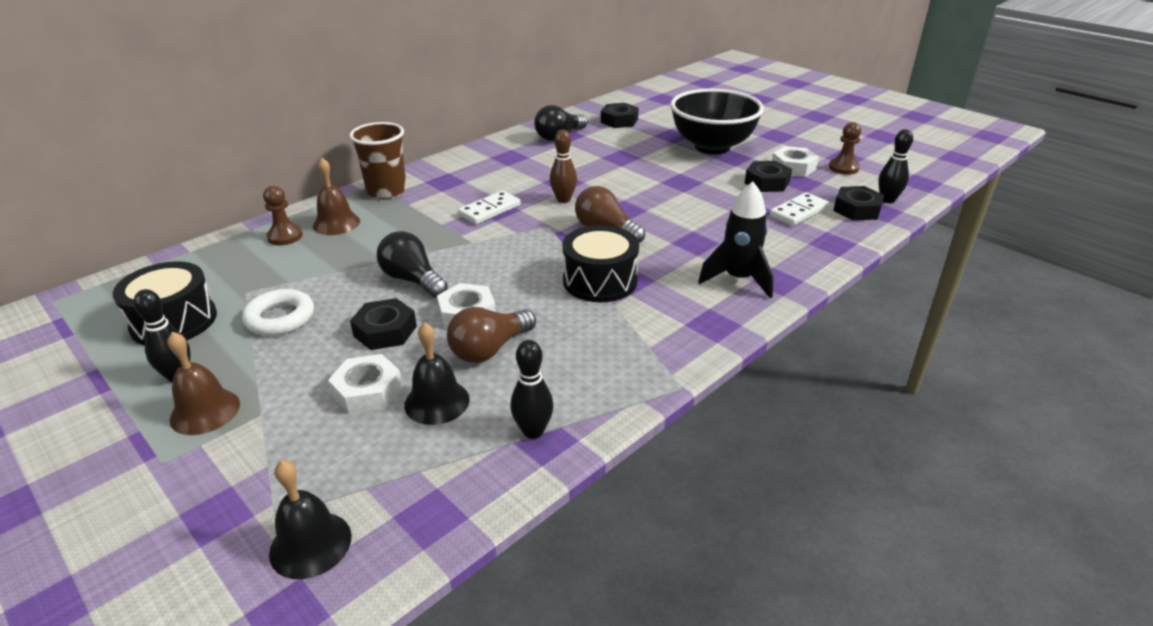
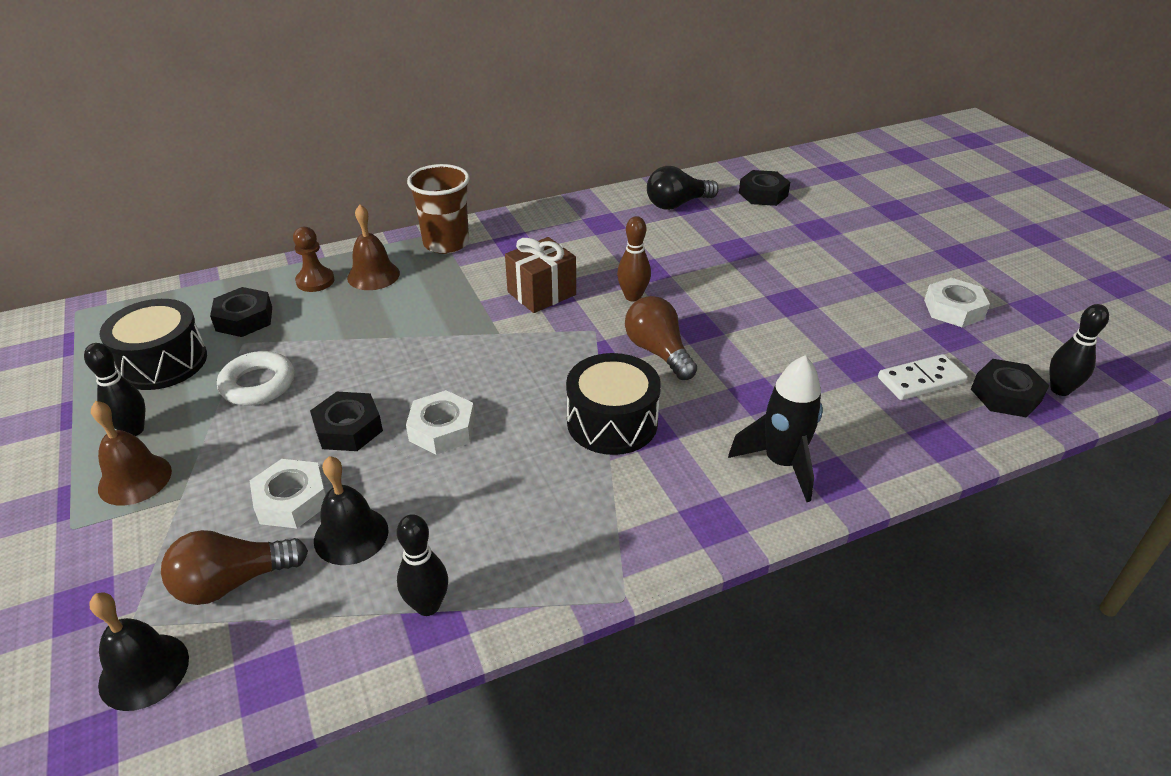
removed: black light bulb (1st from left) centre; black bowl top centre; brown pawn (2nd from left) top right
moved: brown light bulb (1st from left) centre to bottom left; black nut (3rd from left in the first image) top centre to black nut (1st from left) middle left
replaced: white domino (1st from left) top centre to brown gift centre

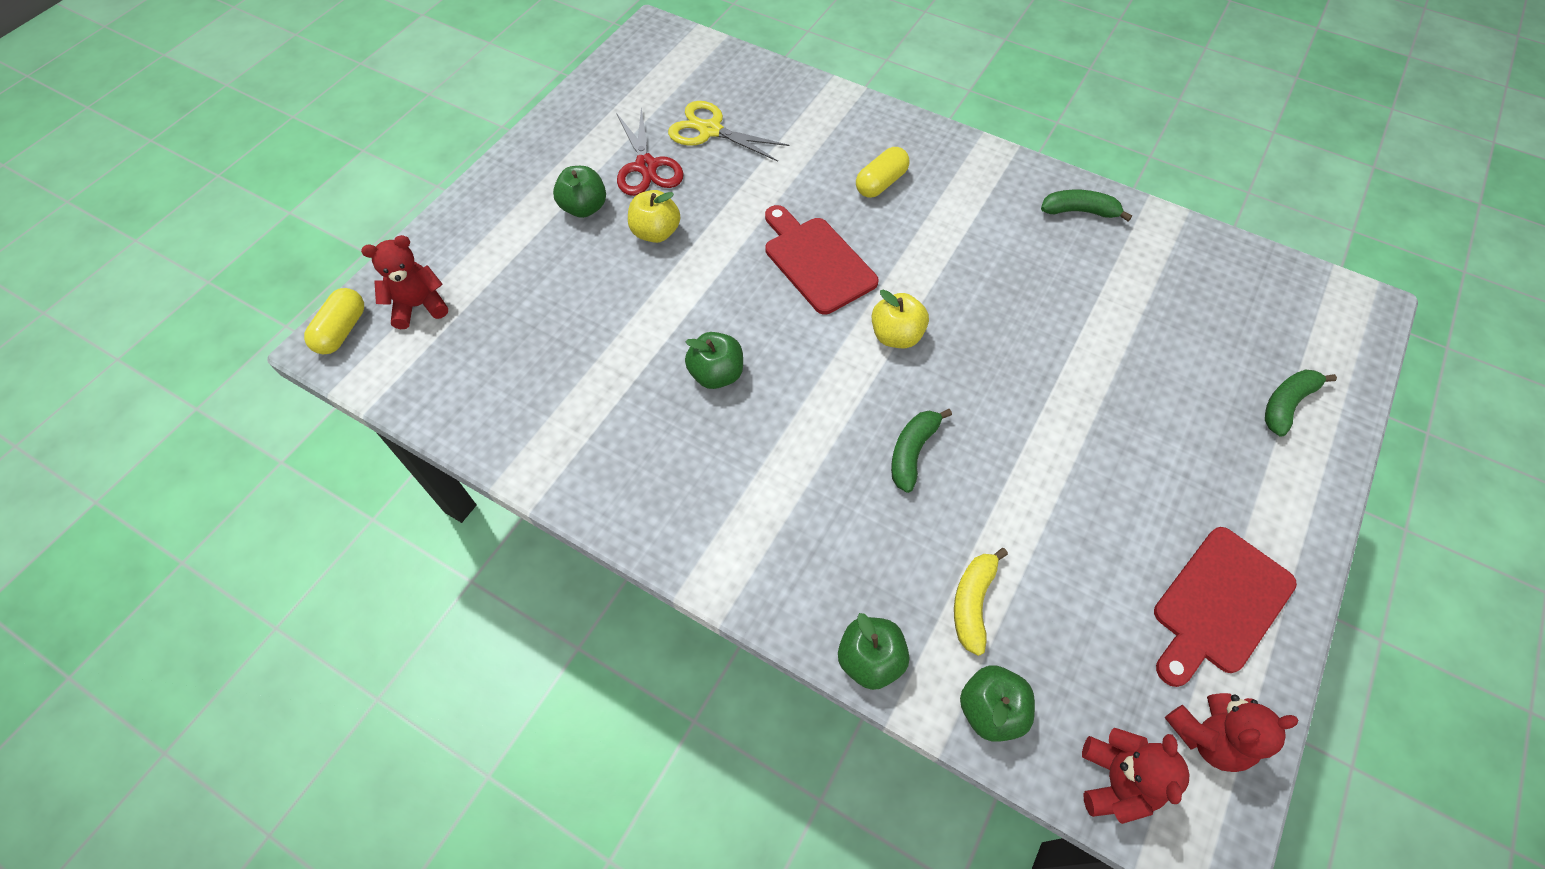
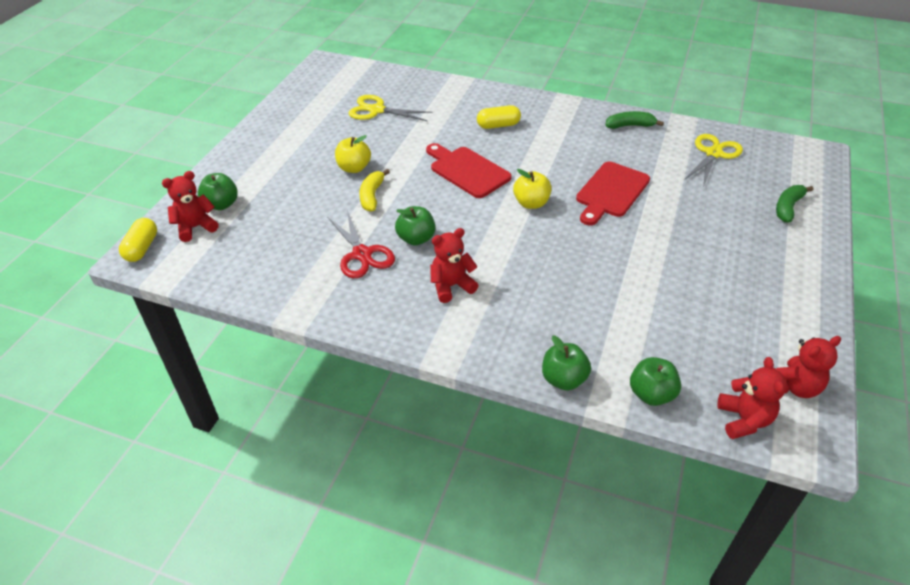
removed: green banana (1st from left) centre
added: red teddy bear (2nd from left) centre; yellow scissors (2nd from left) top right
moved: green apple (1st from left) top centre to top left; red scissors top centre to centre; yellow banana bottom centre to top centre; red cutting board (2nd from left) bottom right to top right
turned: yellow capsule (2nd from left) top centre = top centre 45 degrees clockwise

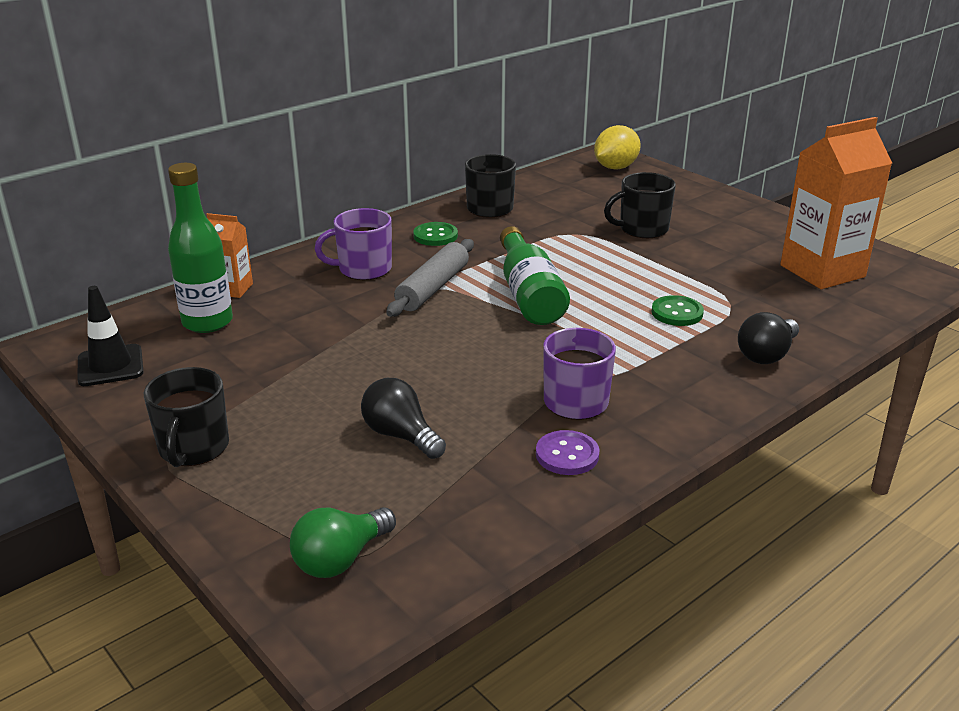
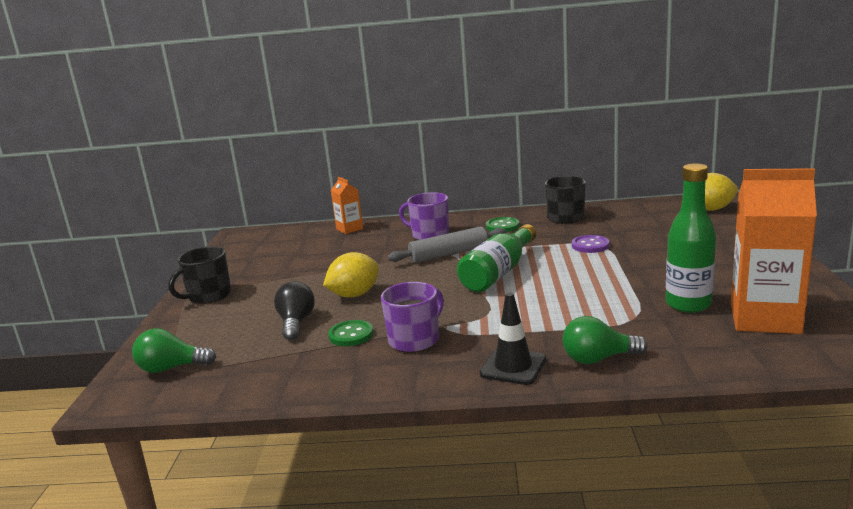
removed: black mug (3rd from left) top right
added: yellow lemon (1st from left) centre
moved: green button (2nd from left in the first image) middle right to green button (1st from left) centre; black traffic cone middle left to centre; purple button centre to middle right; green bottle (1st from left in the first image) middle left to green bottle (2nd from left) middle right
recoloured: black light bulb (2nd from left) middle right to green light bulb (2nd from left) bottom right

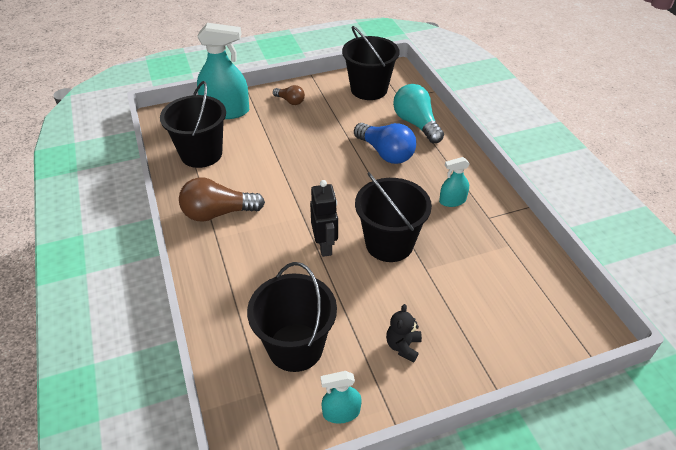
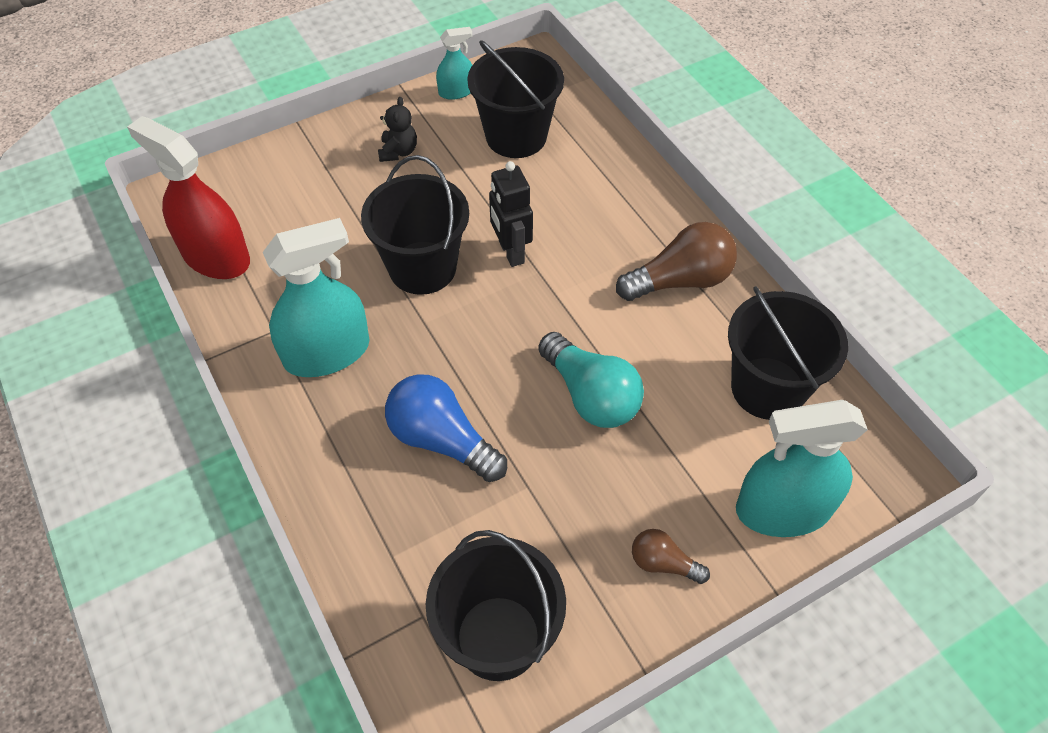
added: red spray bottle top left
moved: turquoise light bulb top centre to centre
resized: turquoise spray bottle (3rd from left in the first image) middle right = middle left x1.97

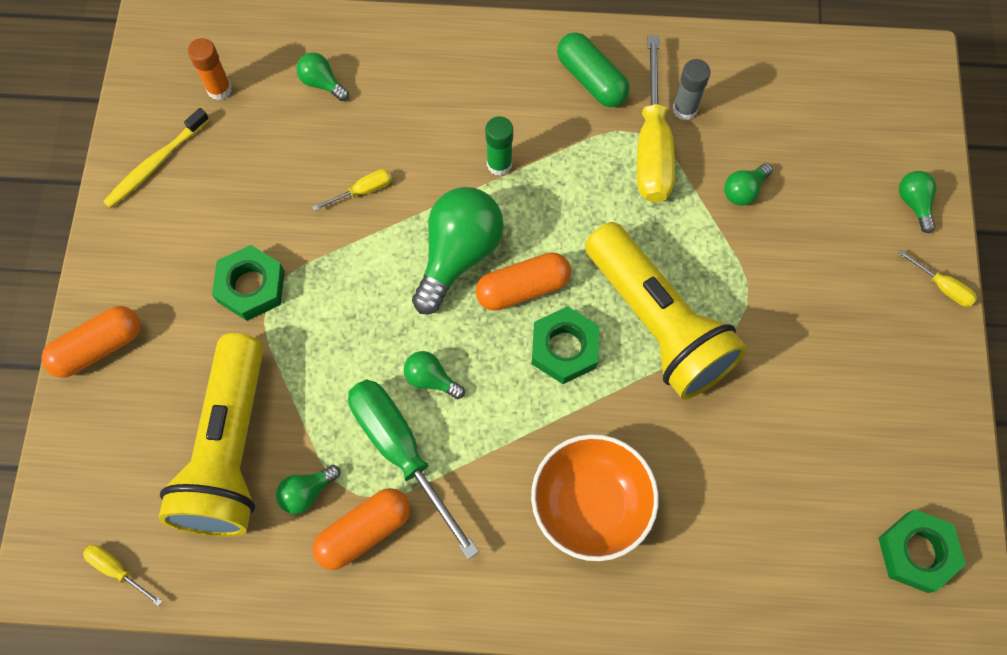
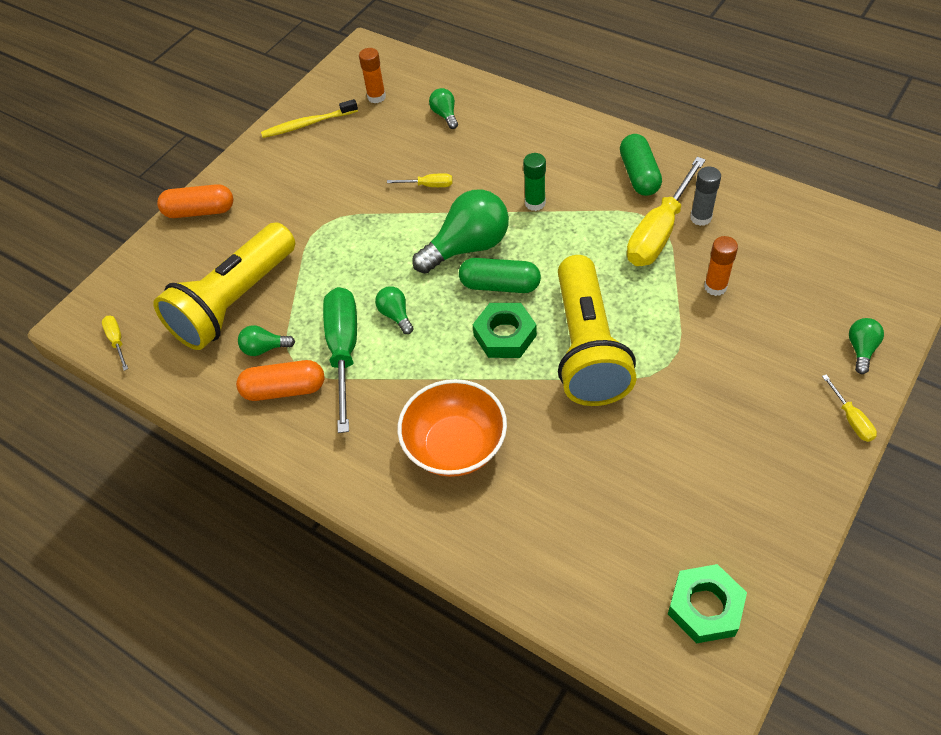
removed: green nut (1st from left) middle left
replaced: green light bulb (5th from left) top right to orange glue stick (2nd from left) middle right
recoloured: orange capsule (3rd from left) centre to green capsule (1st from left) centre

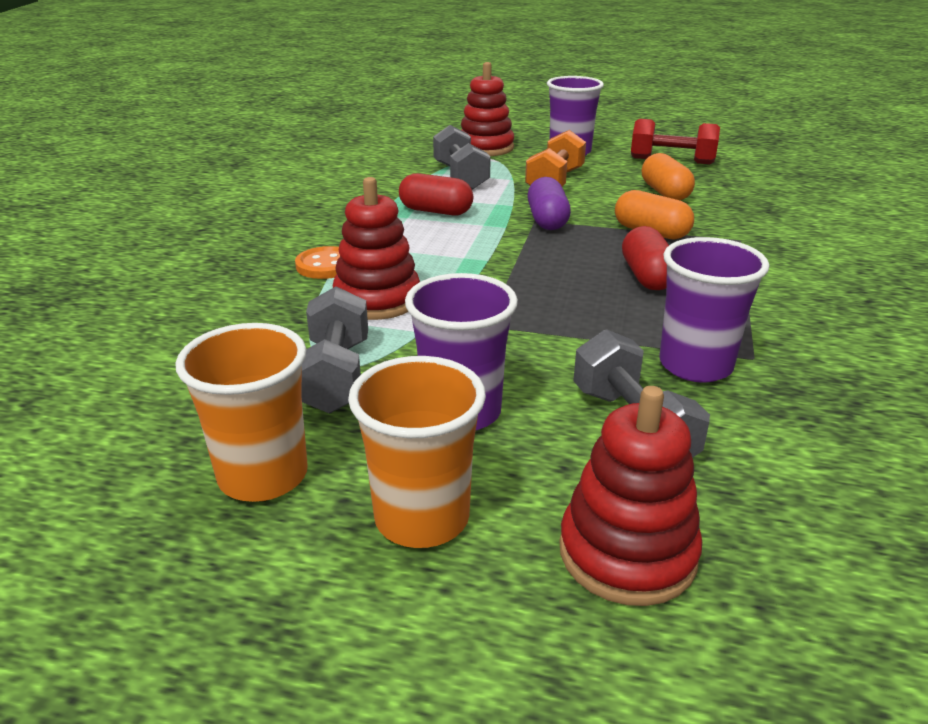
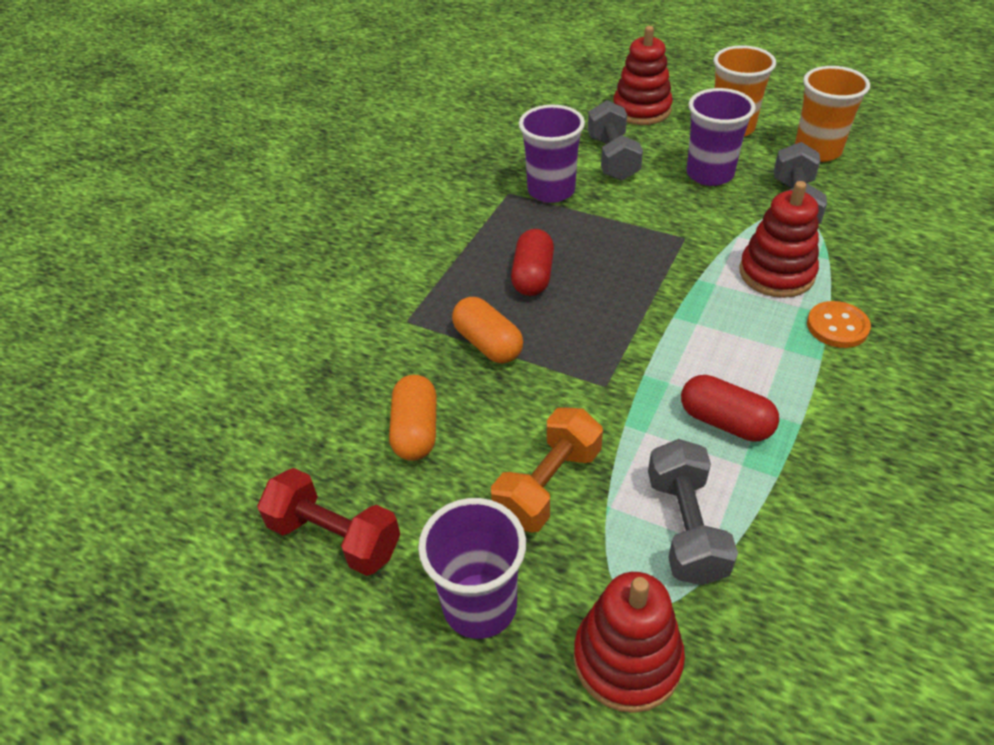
removed: purple capsule top centre

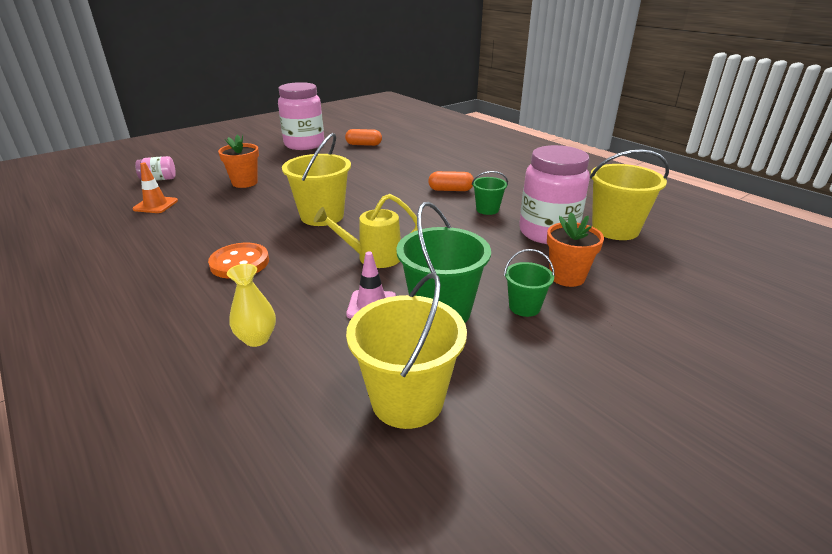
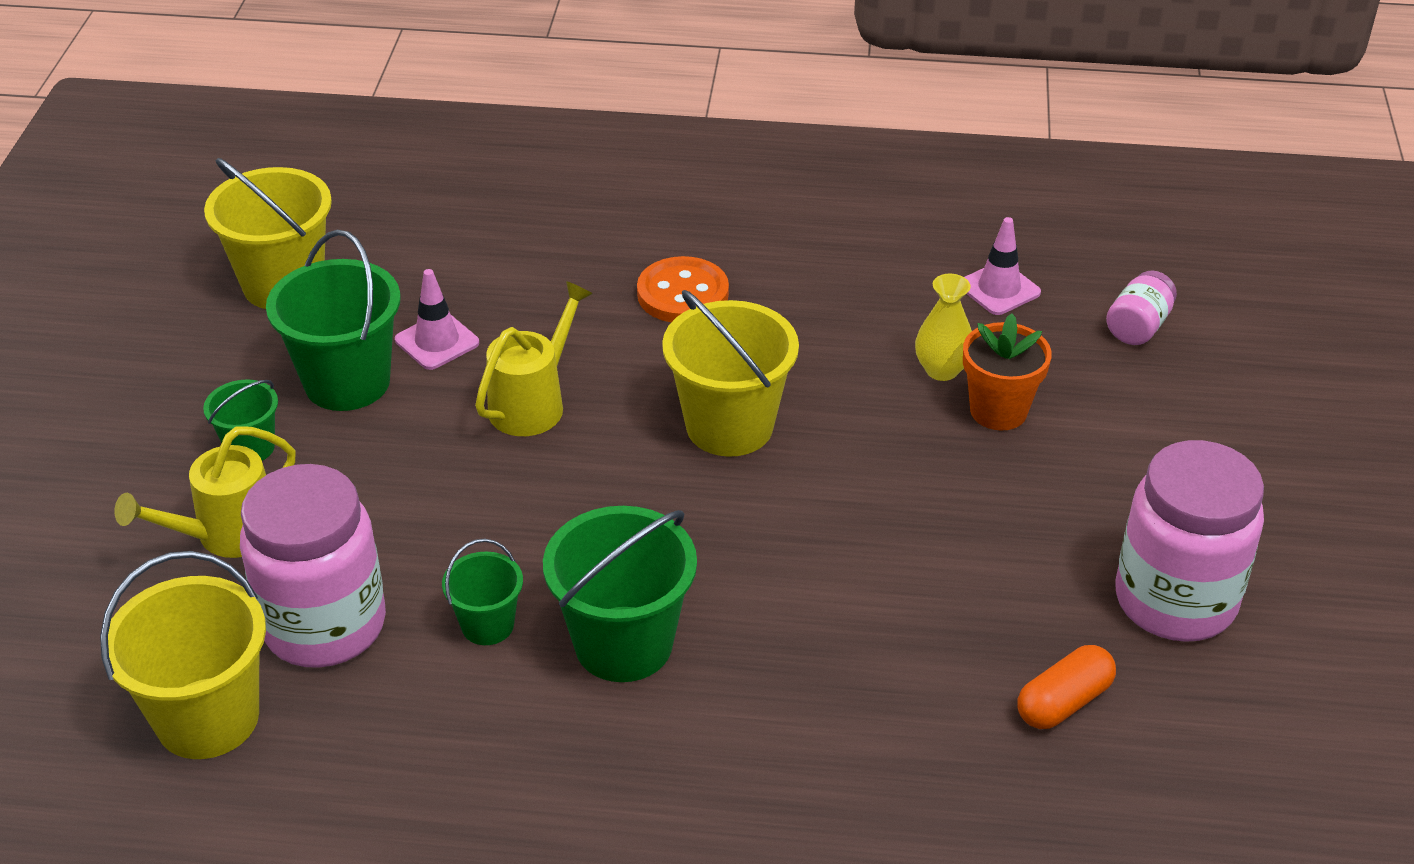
moved: yellow vase middle left to middle right
replaced: orange flower pot (2nd from left) middle right to yellow watering can (1st from left) middle left; orange capsule (2nd from left) top centre to green bucket (4th from left) bottom centre
recoloured: orange traffic cone middle left to pink traffic cone (2nd from left) top right

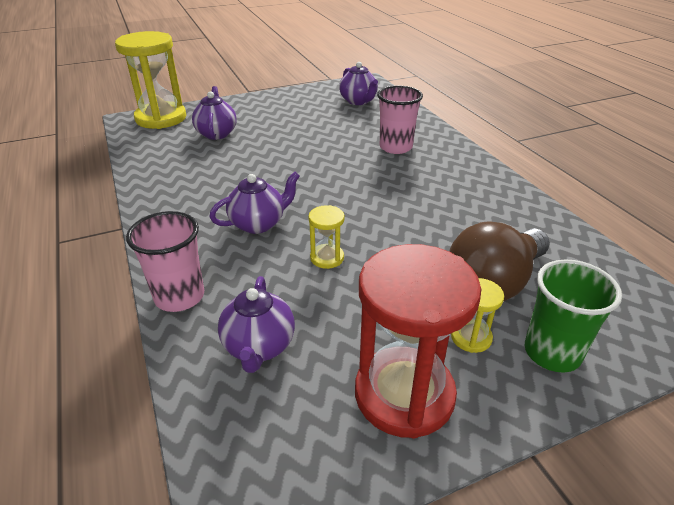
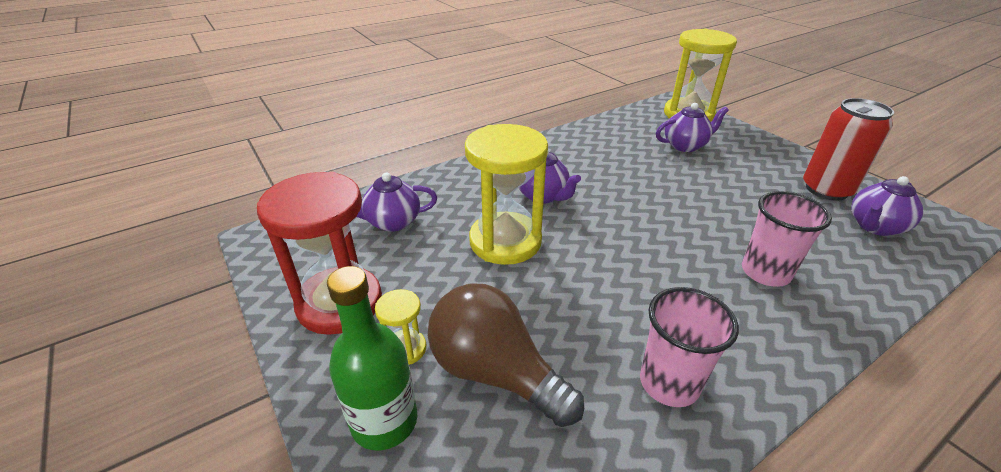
added: red can top right
moved: pink cup (1st from left) middle left to bottom right
replaced: green cup middle right to green bottle bottom centre
resized: yellow hourglass (2nd from left) centre = centre x2.21

